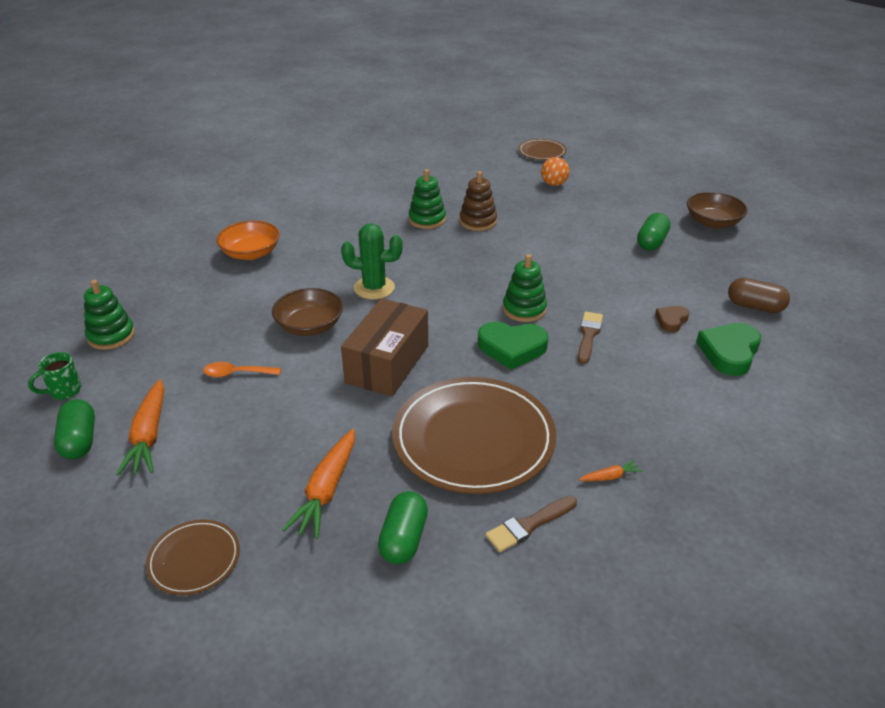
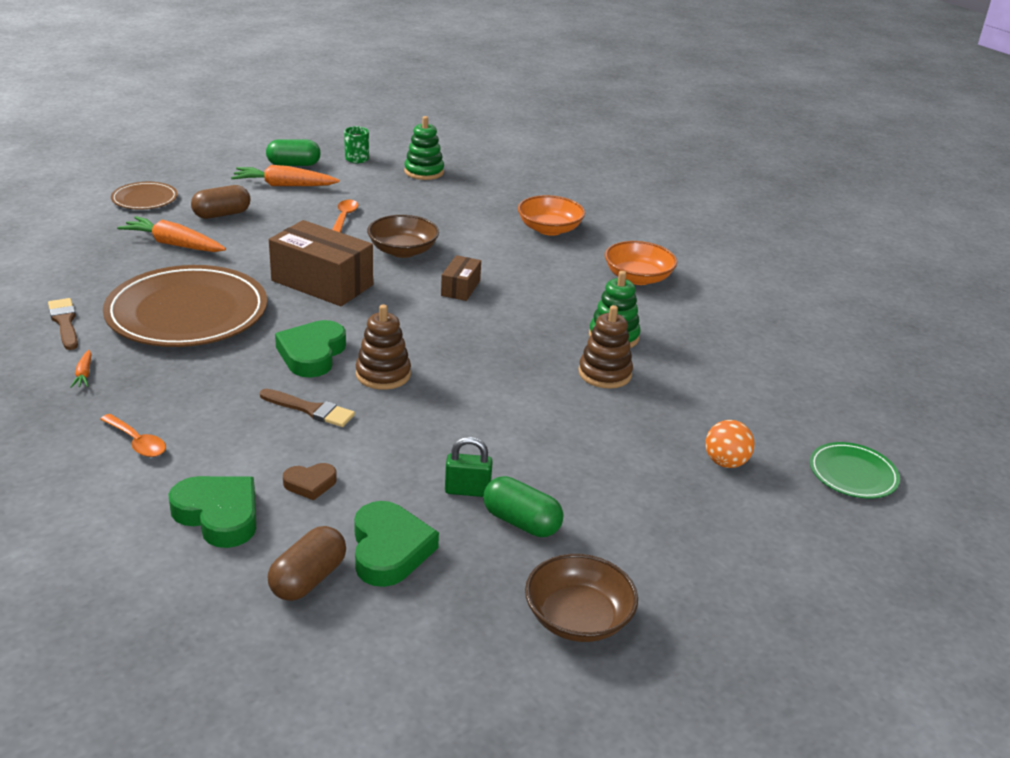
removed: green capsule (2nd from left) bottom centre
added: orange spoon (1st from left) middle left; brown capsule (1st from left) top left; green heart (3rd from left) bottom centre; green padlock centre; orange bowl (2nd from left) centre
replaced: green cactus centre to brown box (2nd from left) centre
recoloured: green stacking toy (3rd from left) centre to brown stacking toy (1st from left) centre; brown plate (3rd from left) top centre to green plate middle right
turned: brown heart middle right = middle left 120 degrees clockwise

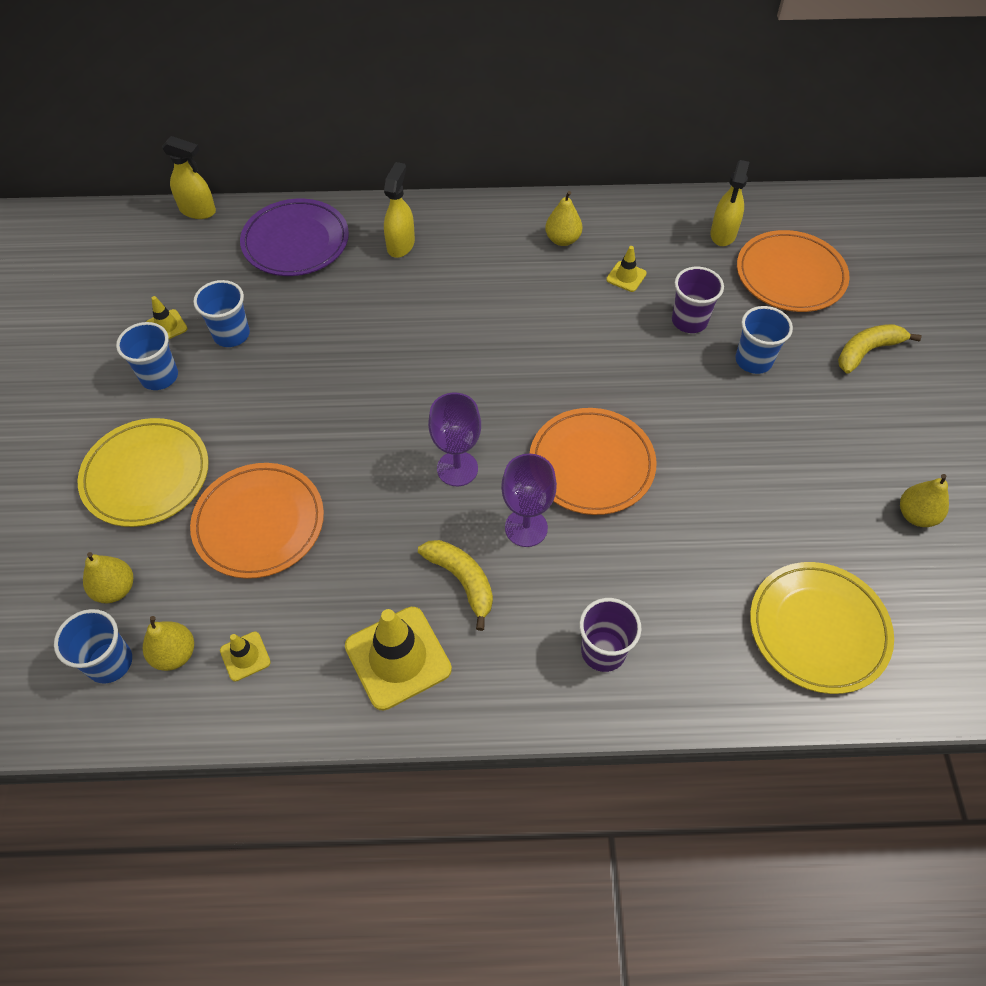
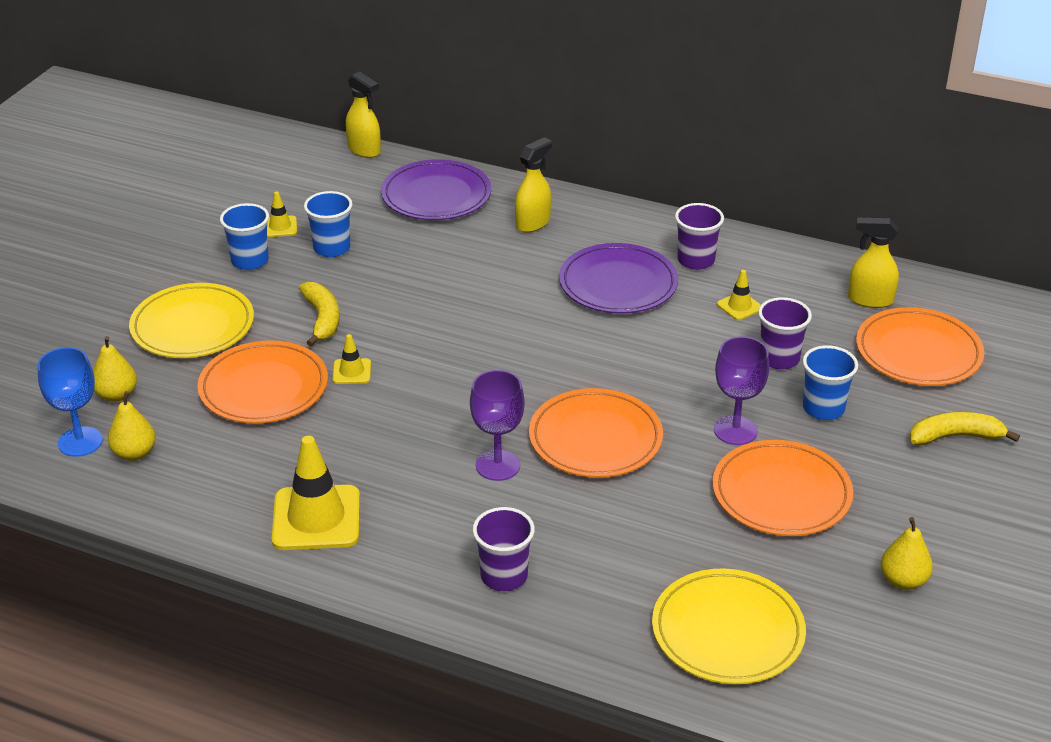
added: purple plate (2nd from left) centre; orange plate (3rd from left) middle right
moved: yellow banana (1st from left) centre to middle left; yellow traffic cone (2nd from left in the first image) middle left to yellow traffic cone (3rd from left) centre; purple goblet (1st from left in the first image) centre to purple goblet (2nd from left) middle right
replaced: blue cup (1st from left) middle left to blue goblet middle left; yellow pear (3rd from left) top centre to purple cup (2nd from left) top centre
turned: yellow spray bottle (3rd from left) top right = middle right 60 degrees clockwise

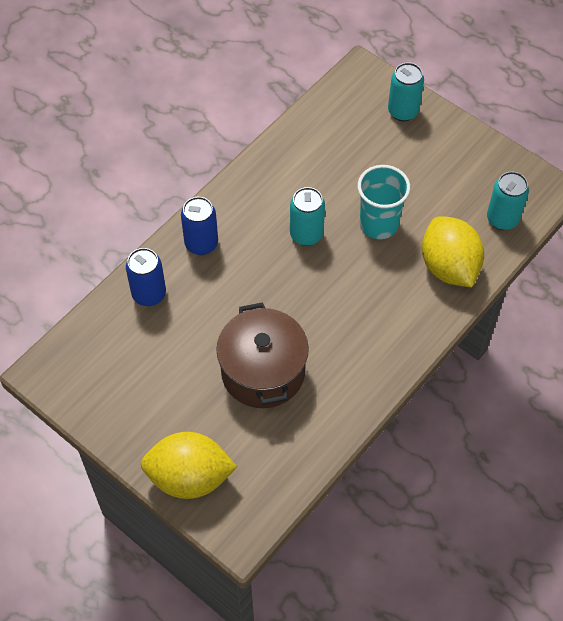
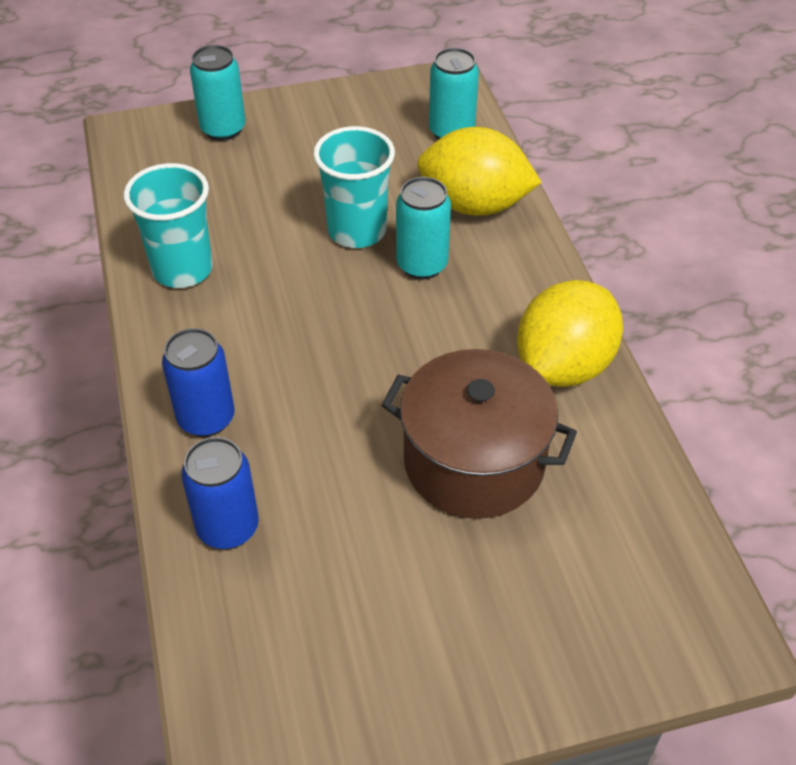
added: turquoise cup (1st from left) top left
moved: turquoise can (1st from left in the first image) centre to turquoise can (2nd from left) top centre; yellow lemon (1st from left in the first image) bottom centre to yellow lemon (2nd from left) middle right

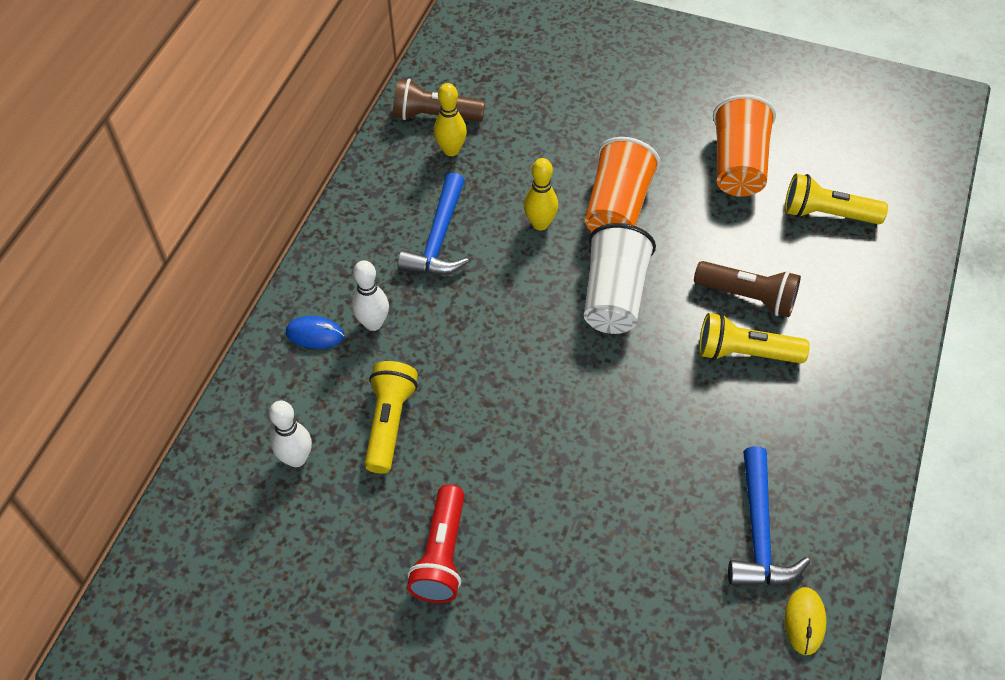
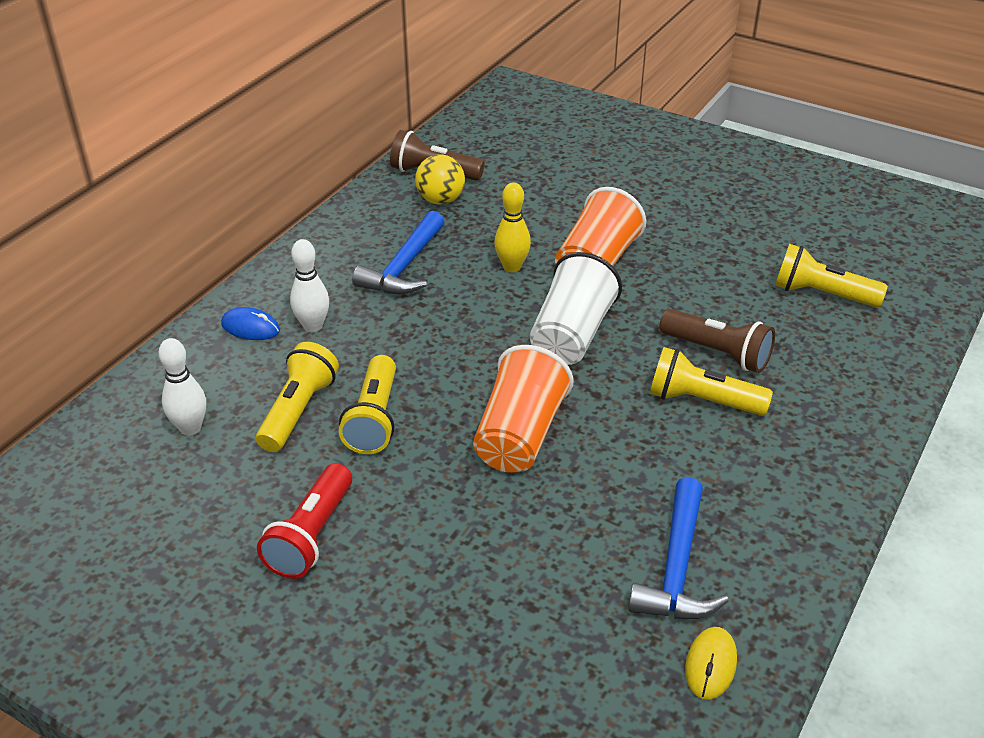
added: yellow flashlight (2nd from left) centre
moved: orange cup (2nd from left in the first image) top right to orange cup (1st from left) centre
replaced: yellow bowling pin (1st from left) top centre to yellow ball top centre

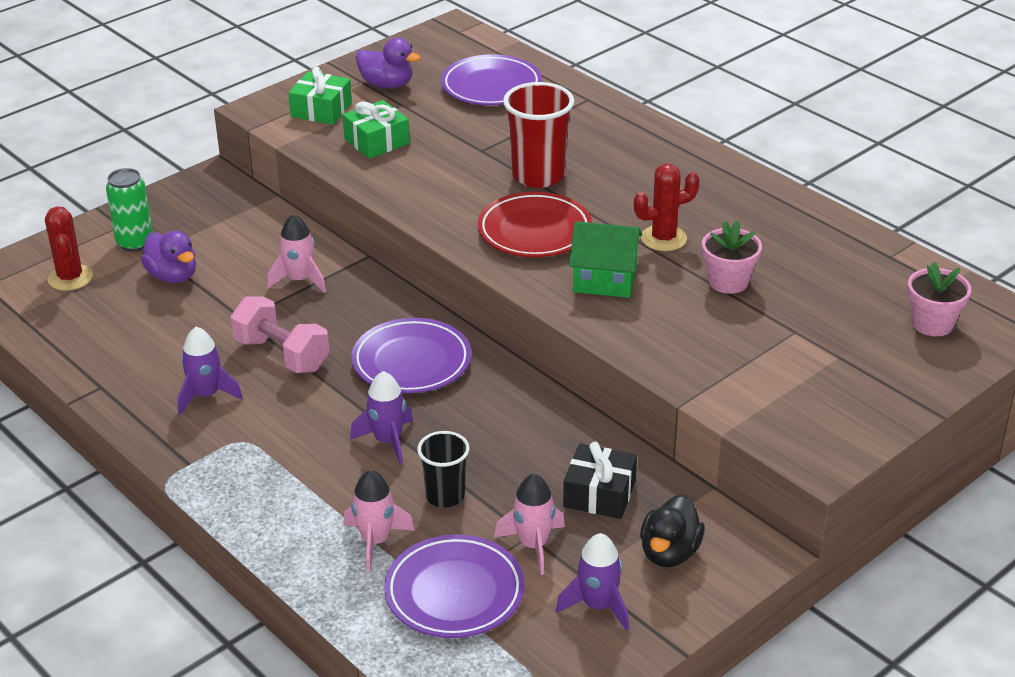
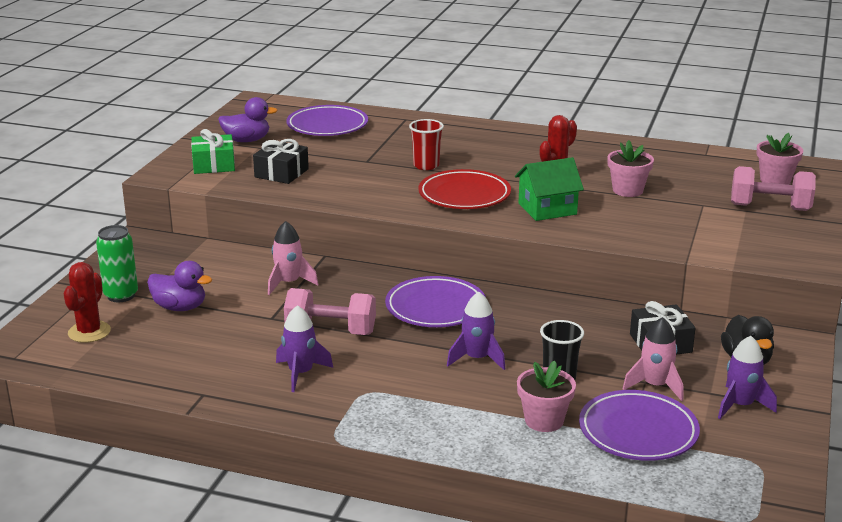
added: pink dumbbell (2nd from left) middle right
replaced: pink rocket (2nd from left) bottom centre to pink flower pot (1st from left) bottom centre
recoloured: green gift (2nd from left) top centre to black gift (1st from left) top centre
turned: red cactus (1st from left) middle left = middle left 60 degrees clockwise
resized: red cup top centre = top centre x0.62

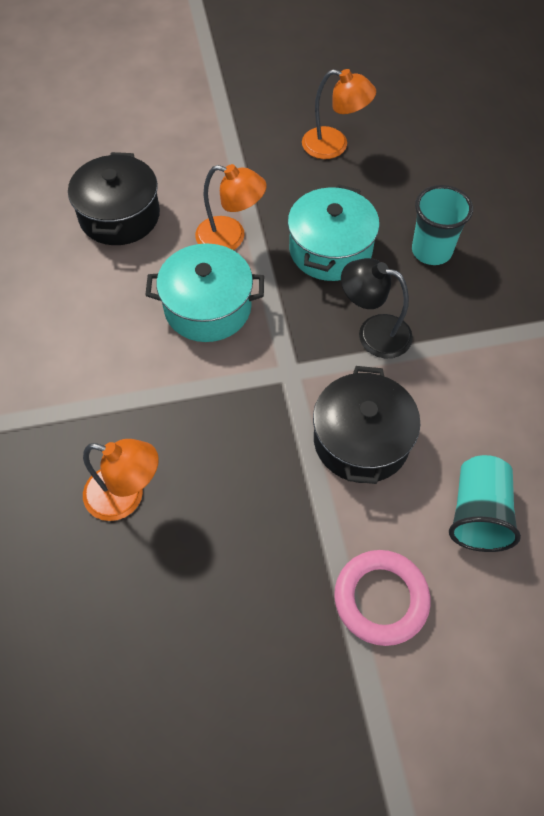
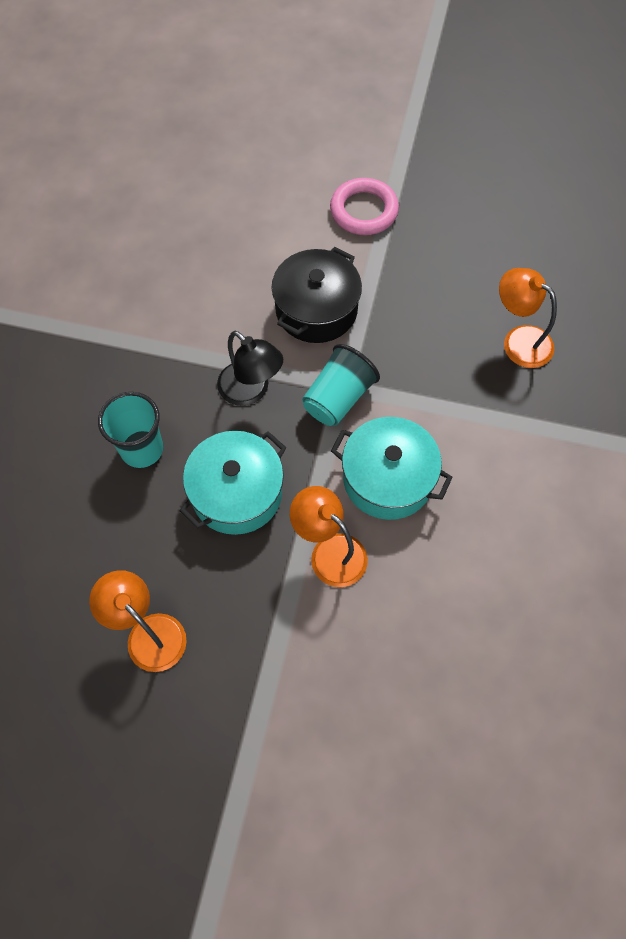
removed: black pot (1st from left) top left
moved: turquoise cup (2nd from left) middle right to centre

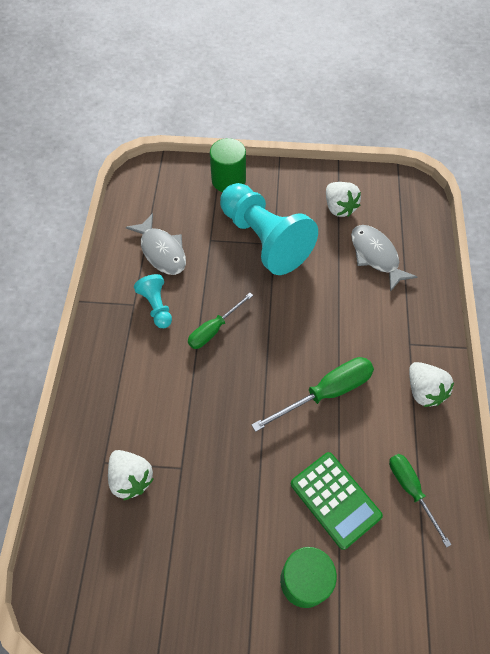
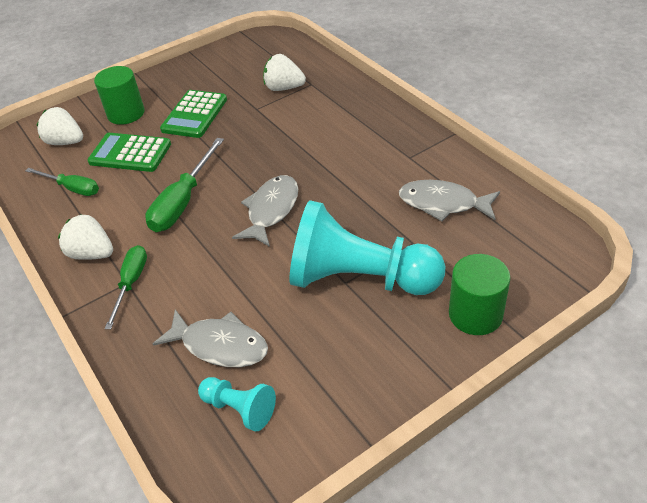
added: green calculator (2nd from left) top left; grey fish (2nd from left) centre
moved: white strawberry (2nd from left in the first image) top right to white strawberry (1st from left) top left; green screwdriver (1st from left in the first image) centre to green screwdriver (2nd from left) middle left; turquoise pawn (1st from left) middle left to bottom centre

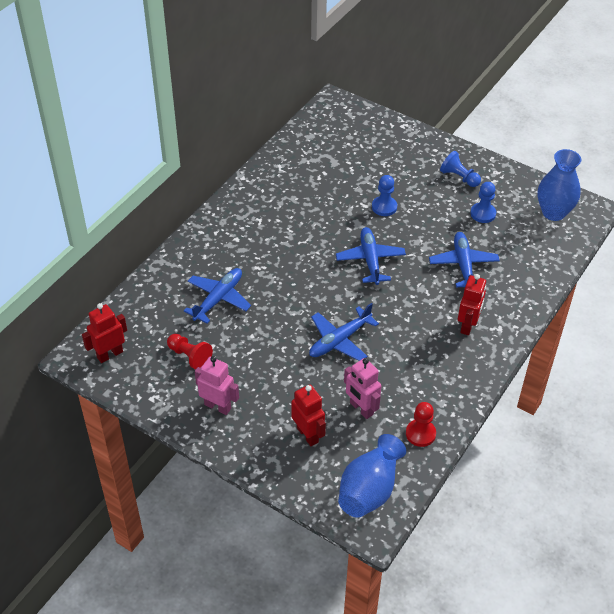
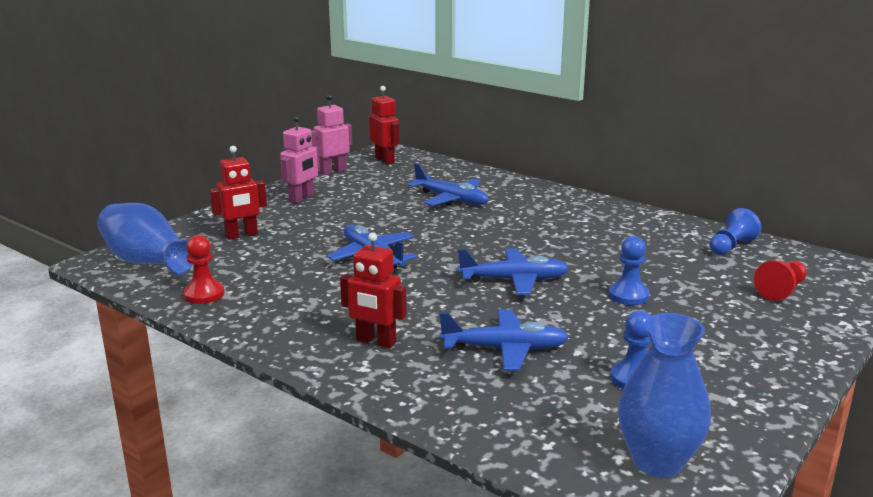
moved: pink robot (2nd from left) centre to top centre; blue pawn (2nd from left in the first image) top right to blue pawn (3rd from left) middle right; red pawn (1st from left in the first image) middle left to red pawn (2nd from left) middle right

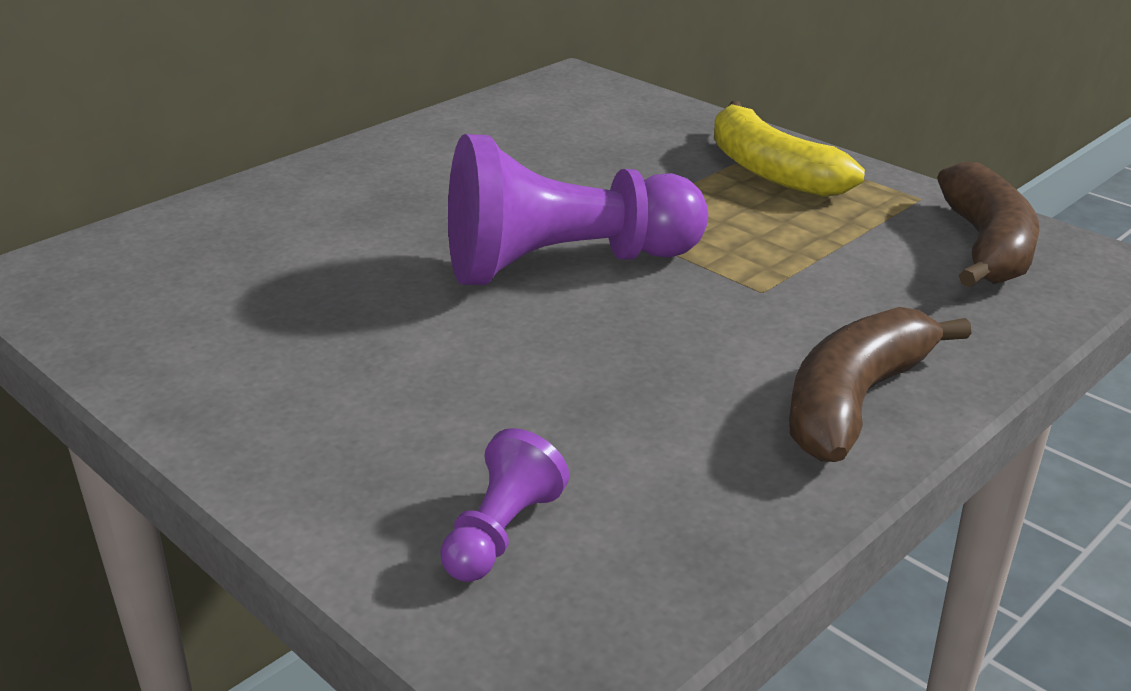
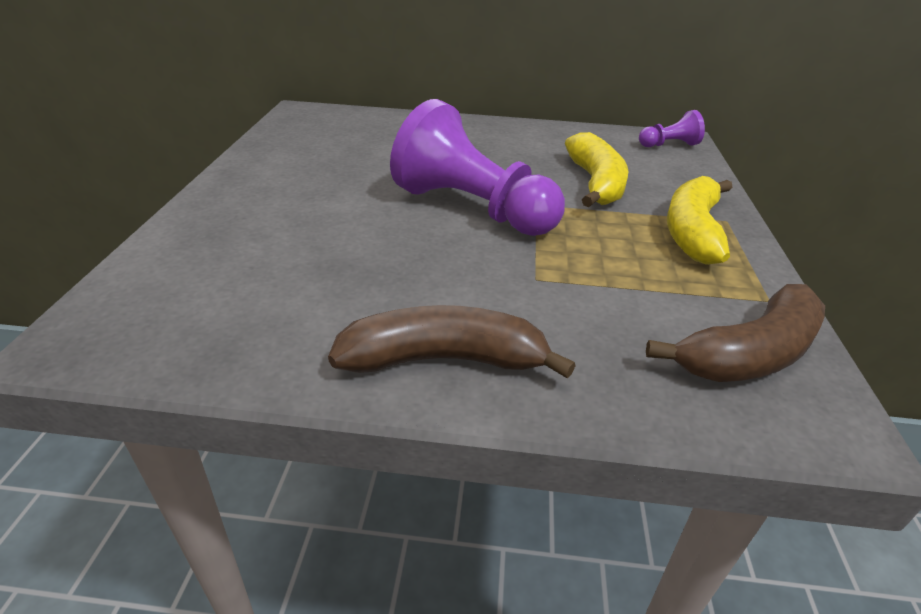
added: yellow banana (1st from left) top centre
moved: purple pawn (1st from left in the first image) bottom centre to purple pawn (2nd from left) top right

